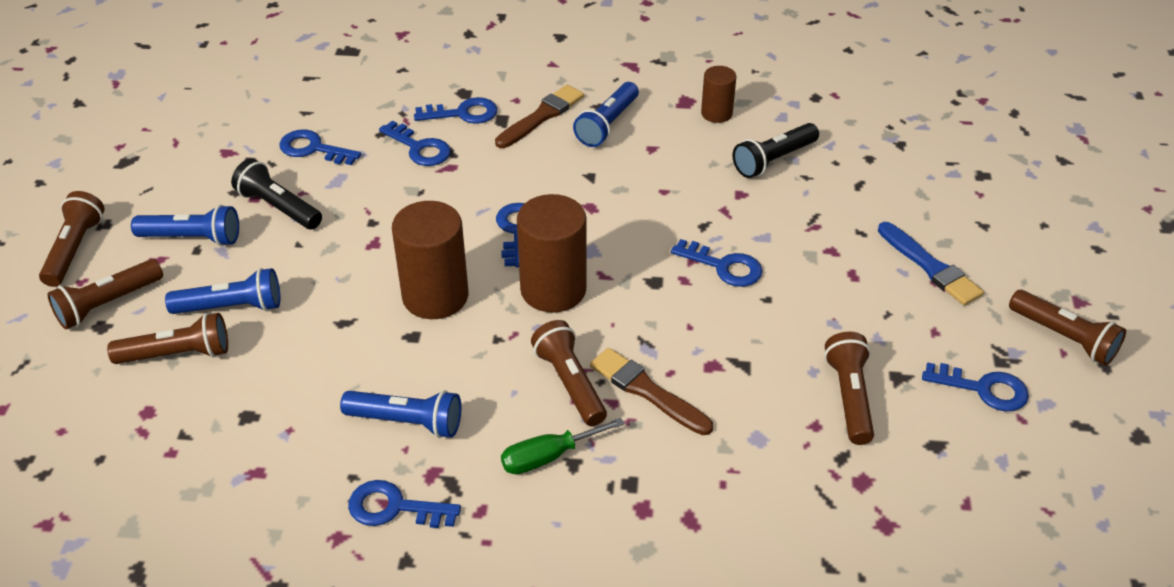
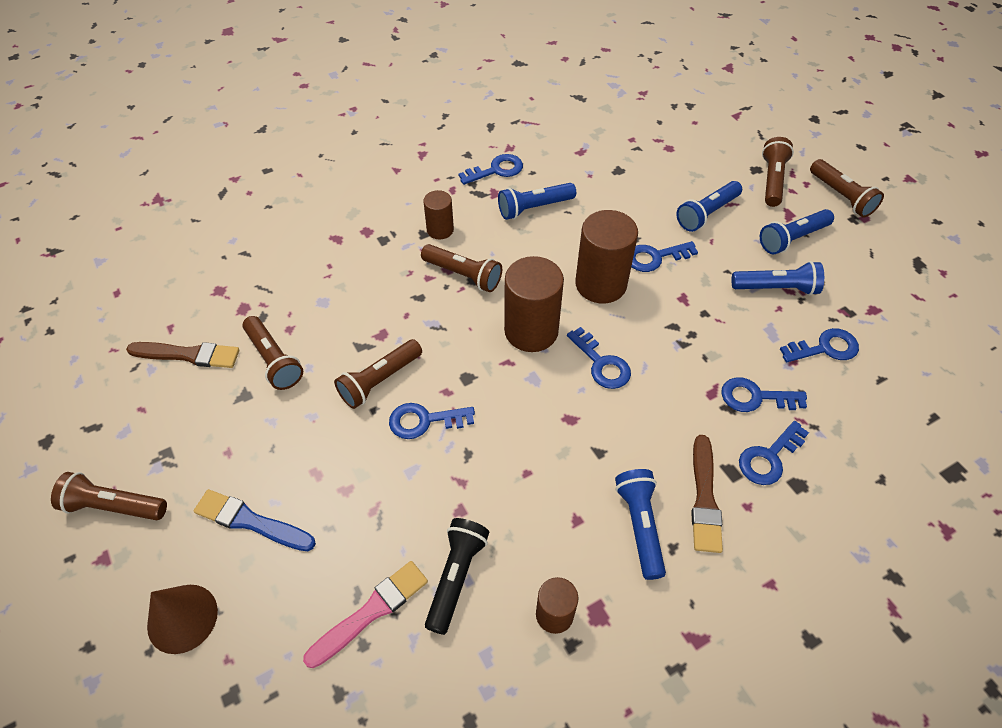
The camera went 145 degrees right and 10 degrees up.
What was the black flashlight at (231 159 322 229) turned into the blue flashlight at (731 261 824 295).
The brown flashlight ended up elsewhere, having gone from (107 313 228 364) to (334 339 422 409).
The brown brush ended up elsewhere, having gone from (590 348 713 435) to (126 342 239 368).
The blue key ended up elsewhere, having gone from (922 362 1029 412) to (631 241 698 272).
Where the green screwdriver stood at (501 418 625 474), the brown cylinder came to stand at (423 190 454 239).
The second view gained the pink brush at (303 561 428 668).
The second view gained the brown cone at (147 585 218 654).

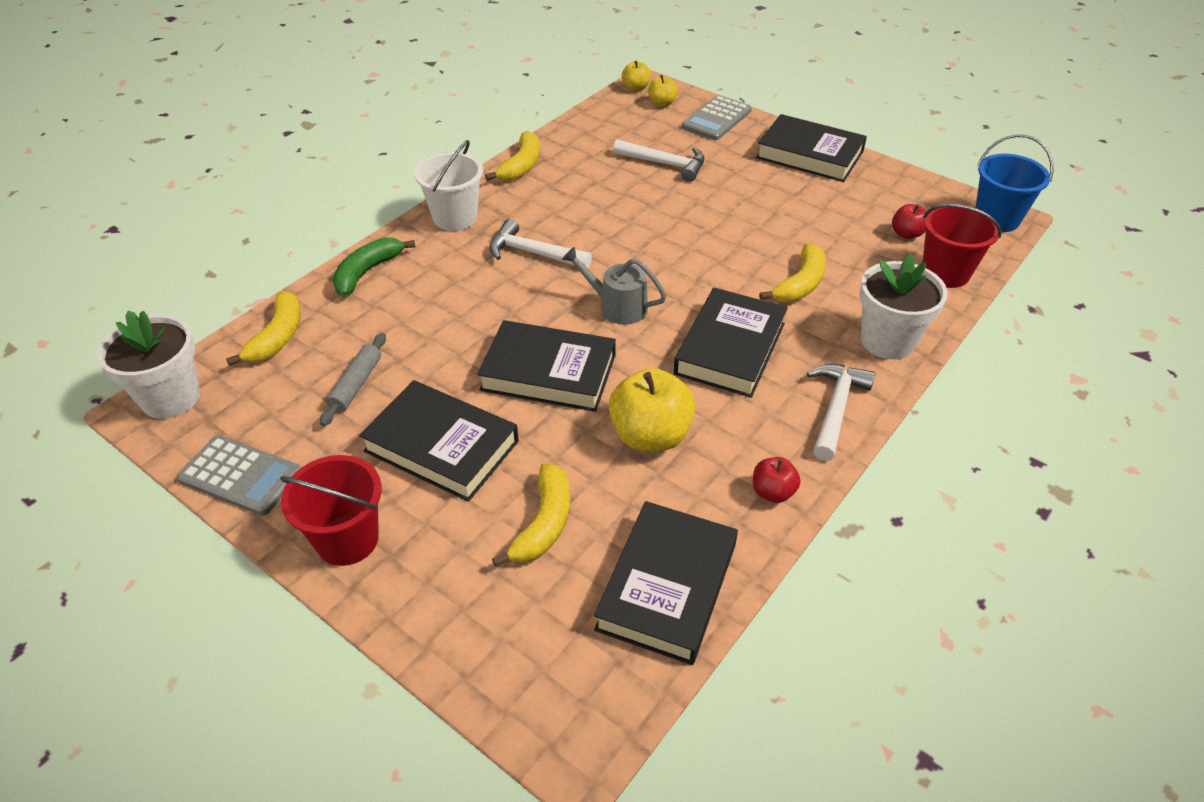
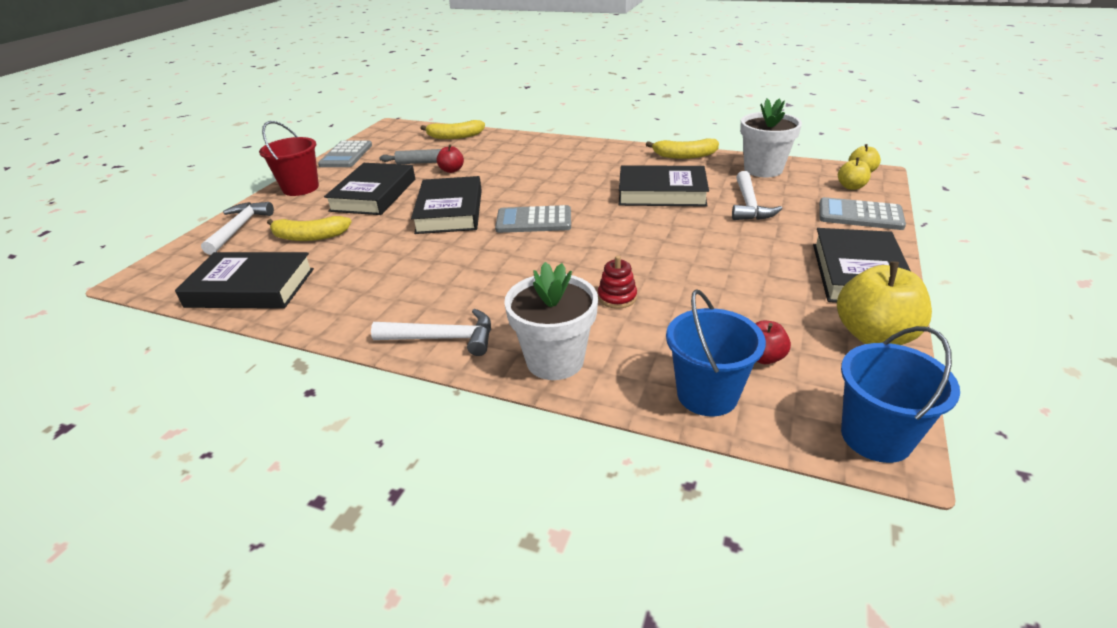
The camera went 75 degrees right and 10 degrees down.
The second view lost the white bucket at (414 140 483 231).
What was the red bucket at (923 204 1002 288) turned into the blue bucket at (666 290 766 416).
The white hammer ended up elsewhere, having gone from (489 219 592 268) to (201 202 274 255).
The second view lost the green banana at (332 237 416 296).
Where the yellow banana stood at (759 243 826 302), the red stacking toy came to stand at (598 255 637 309).
Where the grey watering can stood at (562 247 667 325), the grey calculator came to stand at (495 205 571 233).
The black book ended up elsewhere, having gone from (673 288 788 398) to (619 165 709 207).
The white flower pot ended up elsewhere, having gone from (96 311 200 419) to (740 98 802 177).
The yellow apple ended up elsewhere, having gone from (609 368 695 451) to (837 261 932 345).
The red apple ended up elsewhere, having gone from (753 457 801 503) to (437 144 464 173).

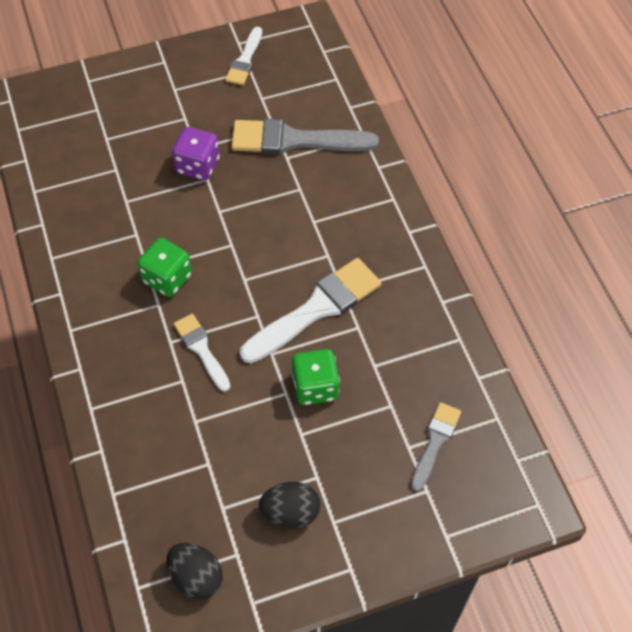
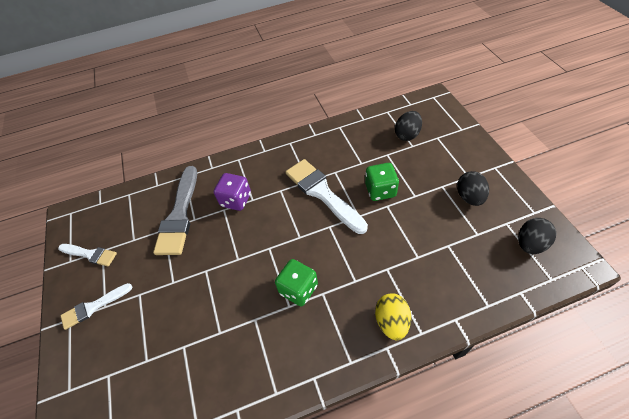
The camera went 85 degrees left and 5 degrees down.
The purple dice ended up elsewhere, having gone from (172 127 220 180) to (214 173 251 211).
The white brush ended up elsewhere, having gone from (174 314 230 392) to (61 283 132 330).
Where the grey brush stood at (411 402 461 492), the black egg came to stand at (395 111 422 141).
The second view gained the yellow egg at (375 293 411 340).

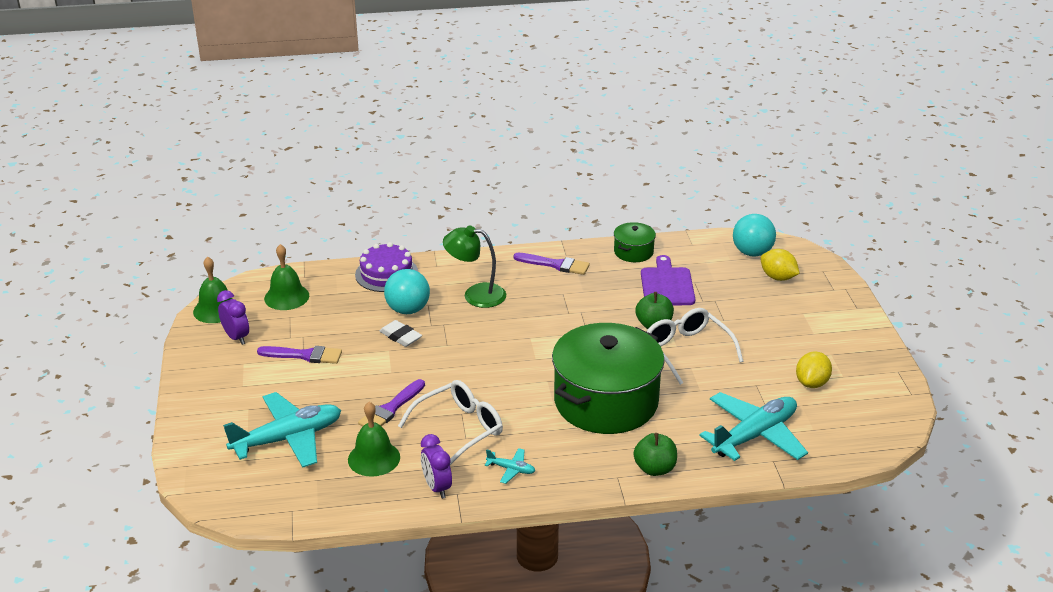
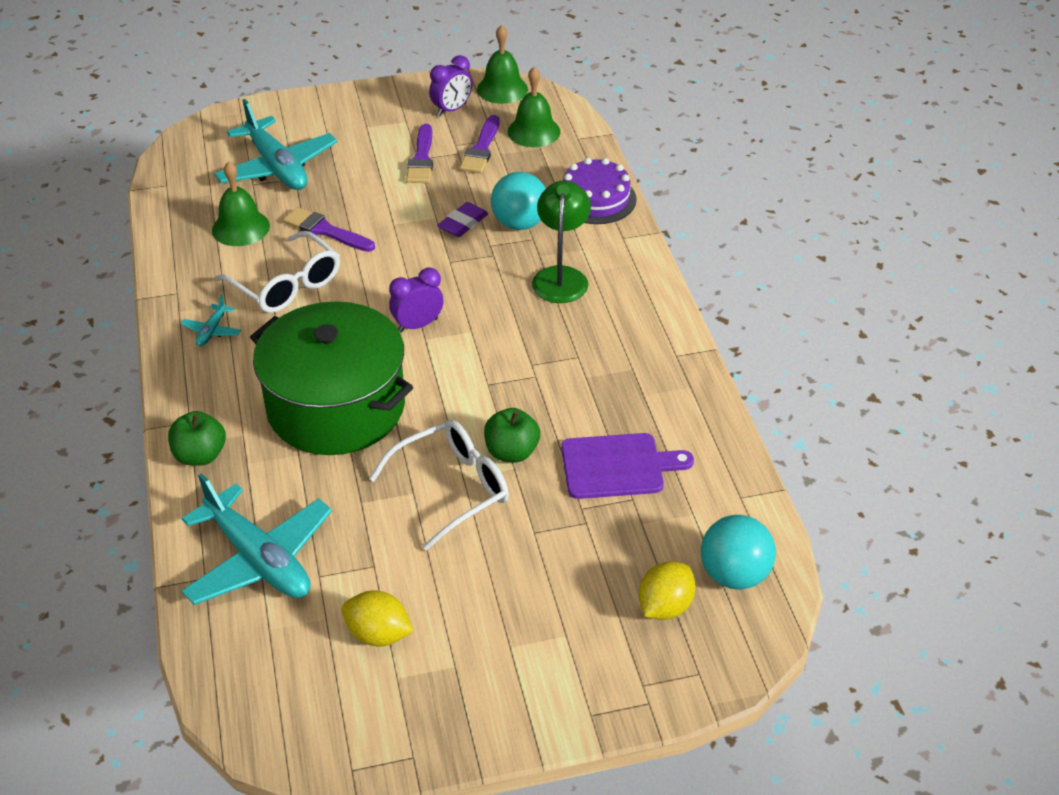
The camera went 85 degrees right and 10 degrees up.
The second view lost the green pot at (614 222 656 262).
The purple brush ended up elsewhere, having gone from (513 253 590 275) to (460 115 499 173).
What was the white eraser at (379 320 422 347) turned into the purple eraser at (437 202 488 237).
The purple clock ended up elsewhere, having gone from (421 434 452 499) to (389 268 444 333).

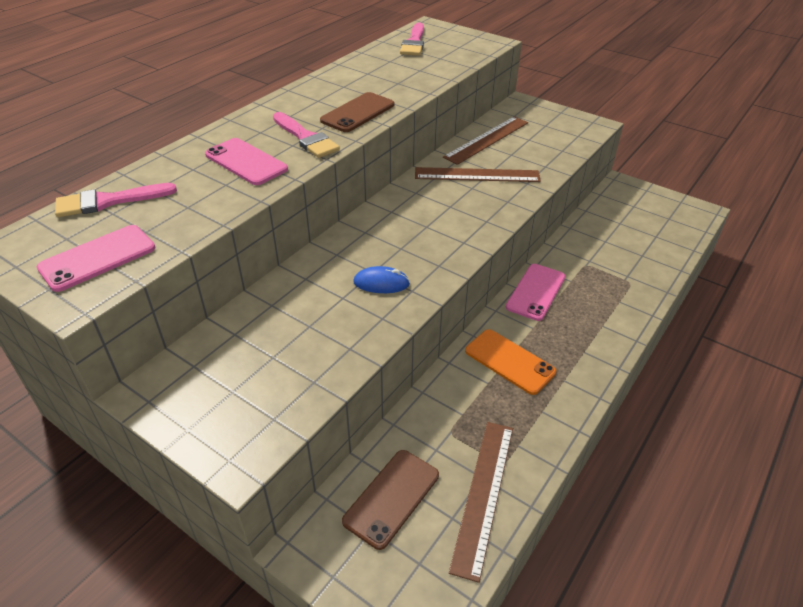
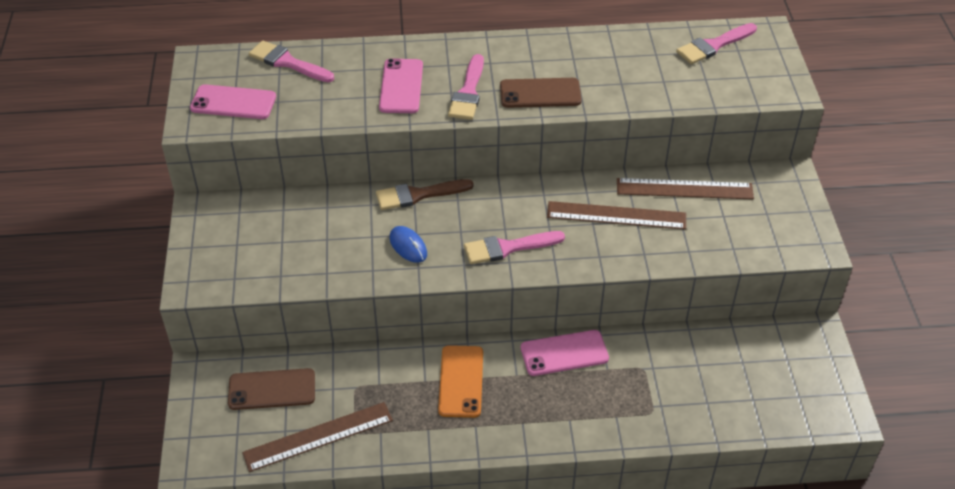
The camera went 50 degrees right and 5 degrees up.
The brown ruler at (415 167 541 182) ended up facing another way, 45 degrees counterclockwise from before.
The second view gained the brown brush at (376 179 474 210).
The second view gained the pink brush at (464 231 565 264).

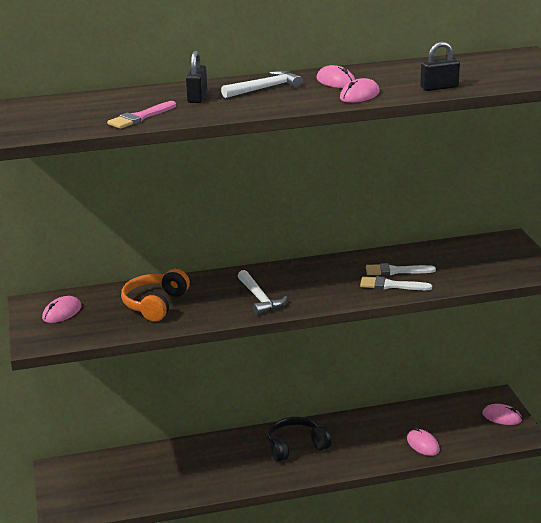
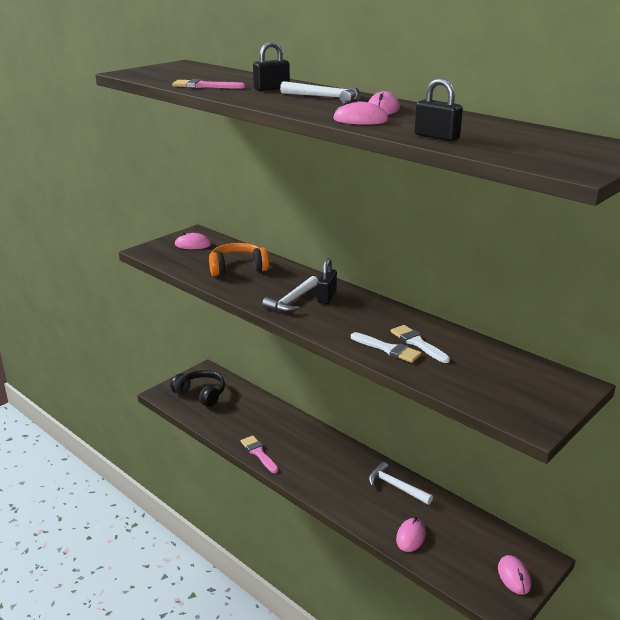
The camera went 55 degrees right and 0 degrees up.
The white brush at (360 276 432 290) ended up facing another way, 150 degrees clockwise from before.
The black headphones ended up elsewhere, having gone from (267 417 331 462) to (171 370 225 407).
The second view gained the black padlock at (317 258 337 304).
The second view gained the pink brush at (241 436 278 473).
The second view gained the white hammer at (369 462 433 505).

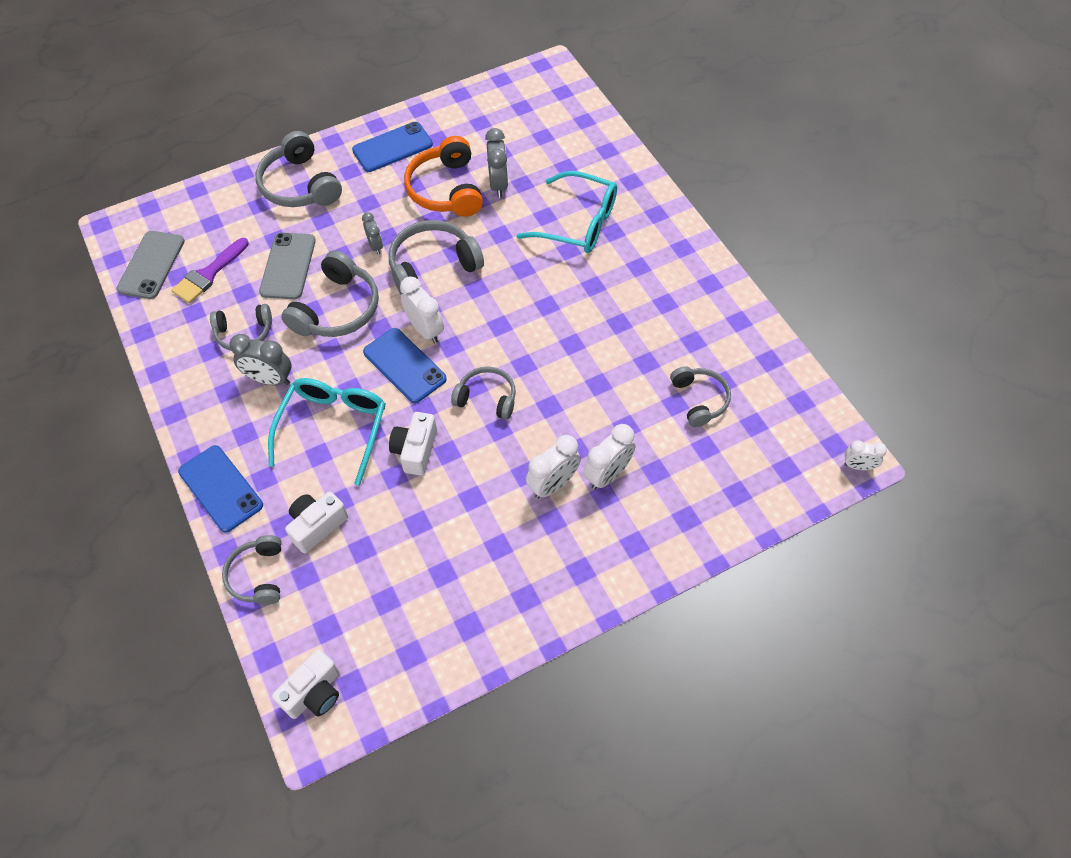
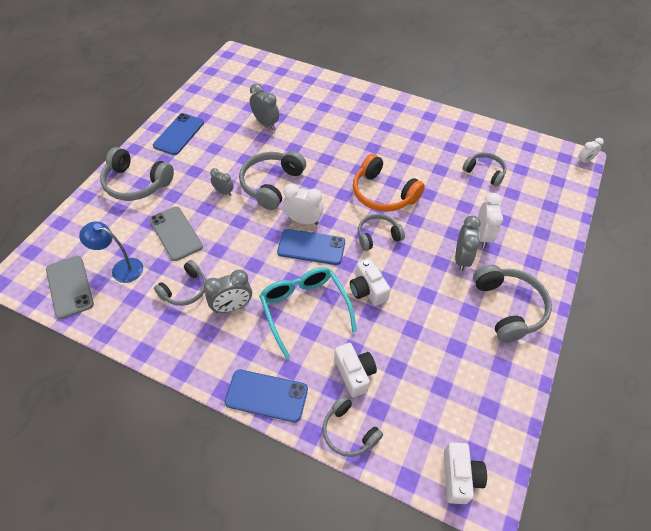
The camera went 40 degrees left and 5 degrees down.
The orange headphones ended up elsewhere, having gone from (404 136 483 217) to (353 154 425 212).
The second view lost the turquoise glasses at (516 171 617 253).
Where the purple brush stood at (171 238 249 303), the blue lamp came to stand at (79 222 143 283).
The grey headphones ended up elsewhere, having gone from (281 250 379 337) to (473 265 552 343).
What was the white clock at (526 435 581 499) turned into the grey clock at (455 215 481 271).
The white camera at (285 492 348 554) ended up facing another way, 150 degrees clockwise from before.

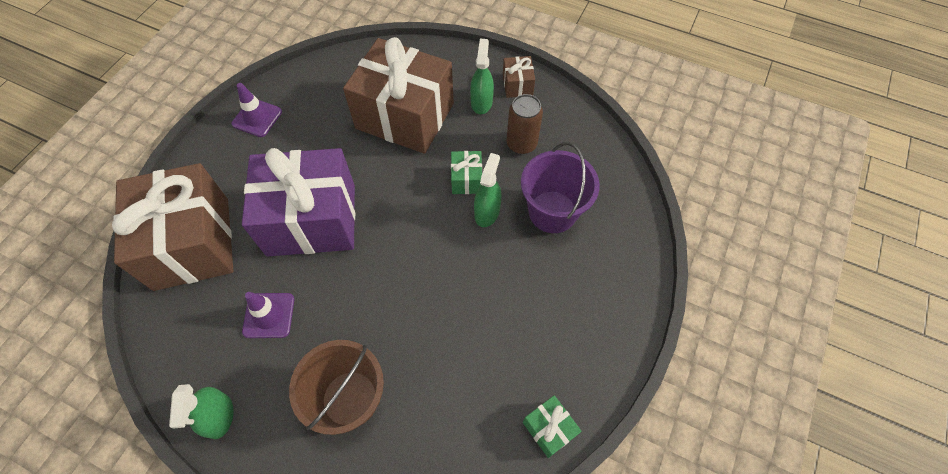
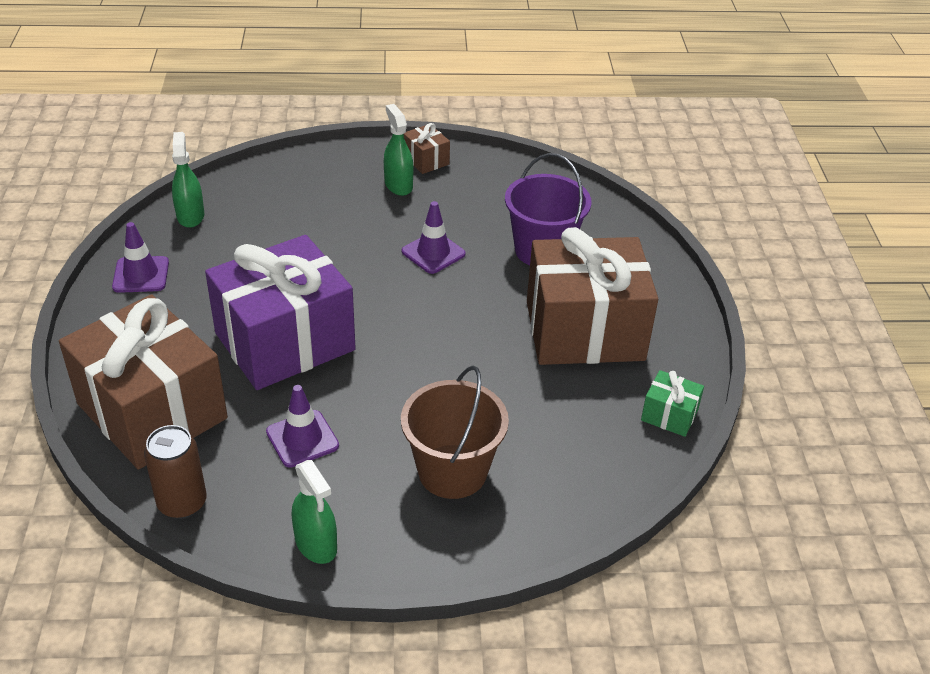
The camera went 30 degrees left and 20 degrees down.
The brown gift ended up elsewhere, having gone from (343 37 454 154) to (527 227 658 365).
The brown can ended up elsewhere, having gone from (506 94 543 154) to (144 425 207 519).
Where the green gift stood at (451 151 482 194), the purple traffic cone came to stand at (402 201 466 274).
The green spray bottle ended up elsewhere, having gone from (474 153 502 227) to (172 132 204 228).

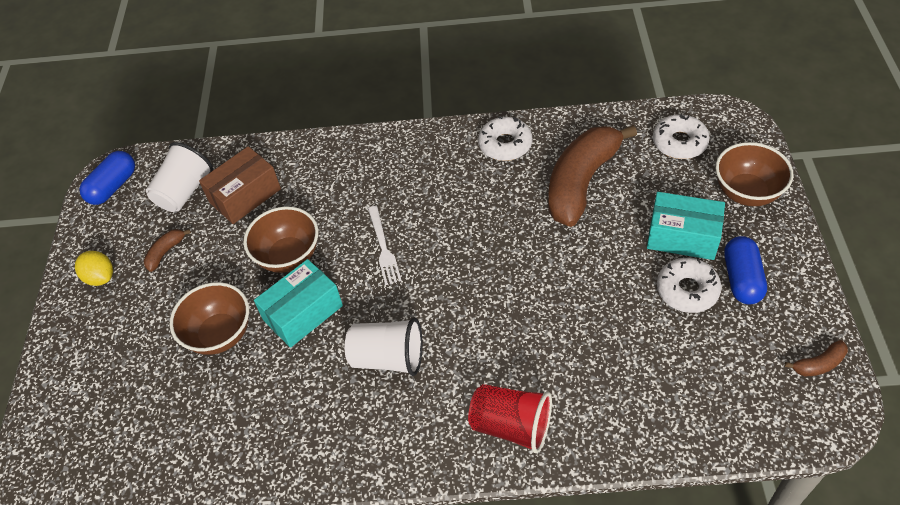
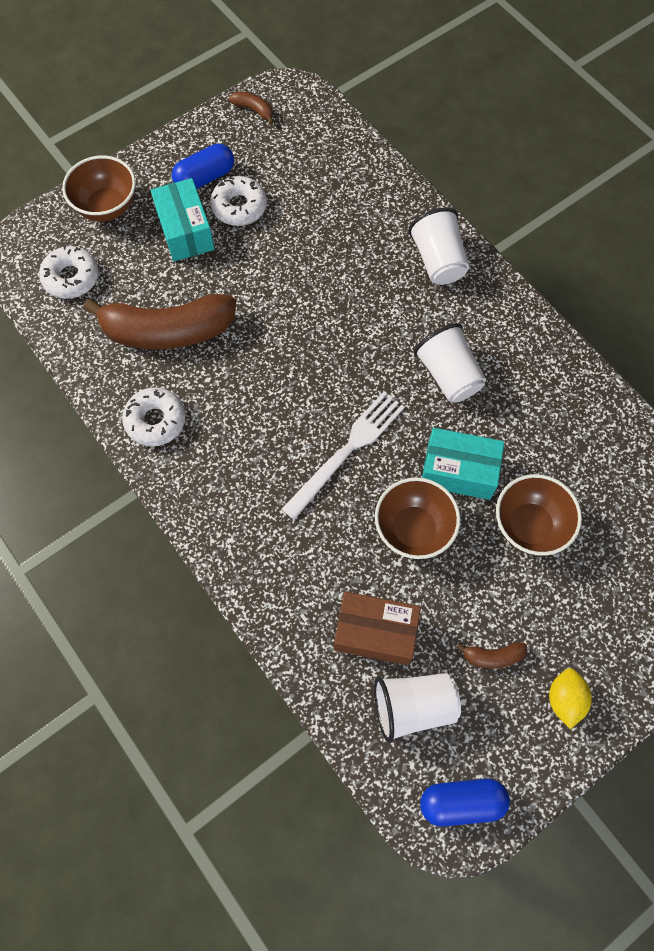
The camera went 130 degrees left and 15 degrees up.
The size of the white fork at (368 206 402 285) changed by a factor of 1.56.
What was the red cup at (468 384 552 453) turned into the white cup at (408 208 469 285).

